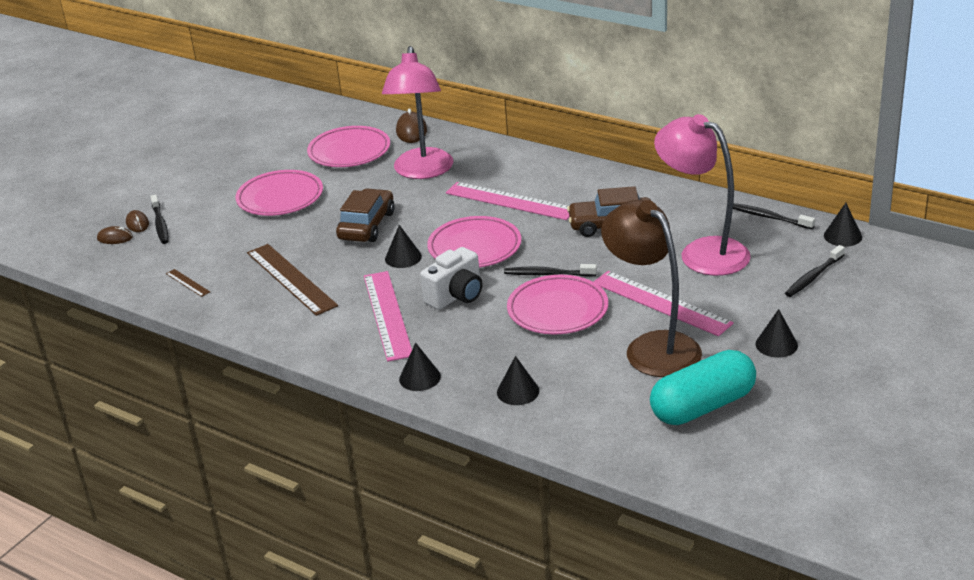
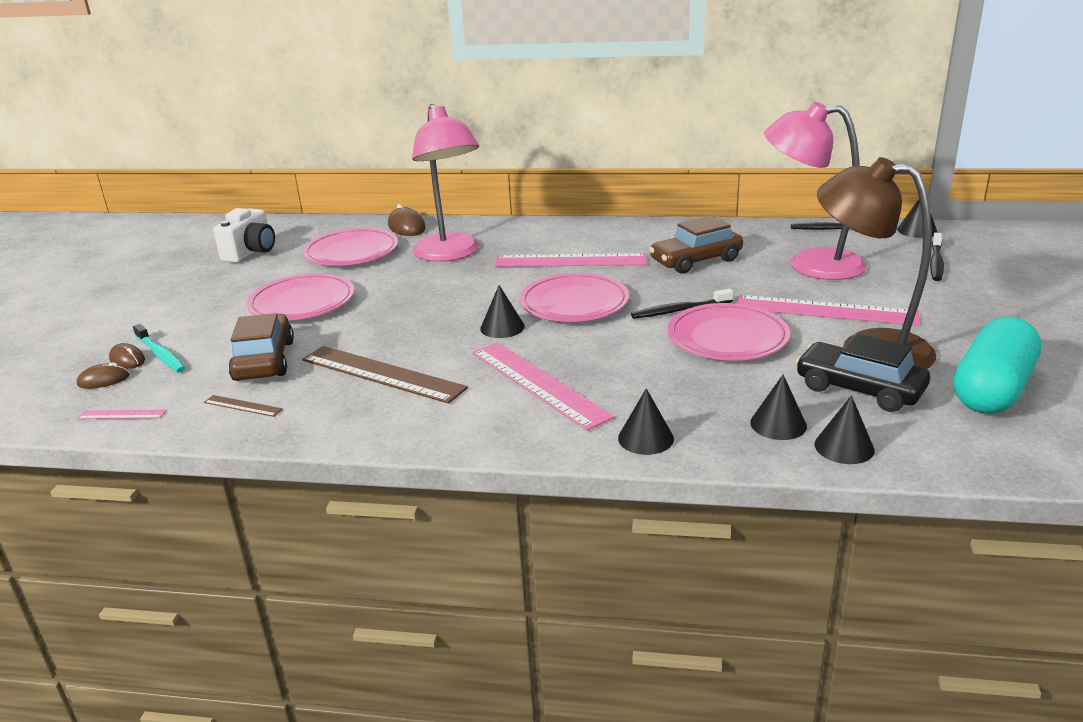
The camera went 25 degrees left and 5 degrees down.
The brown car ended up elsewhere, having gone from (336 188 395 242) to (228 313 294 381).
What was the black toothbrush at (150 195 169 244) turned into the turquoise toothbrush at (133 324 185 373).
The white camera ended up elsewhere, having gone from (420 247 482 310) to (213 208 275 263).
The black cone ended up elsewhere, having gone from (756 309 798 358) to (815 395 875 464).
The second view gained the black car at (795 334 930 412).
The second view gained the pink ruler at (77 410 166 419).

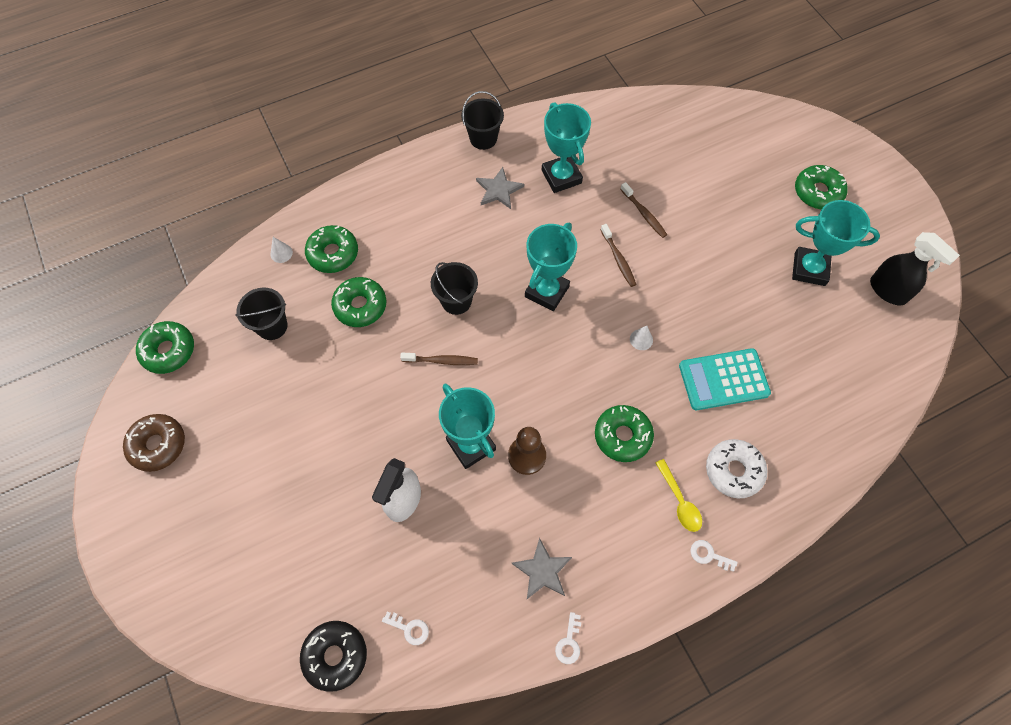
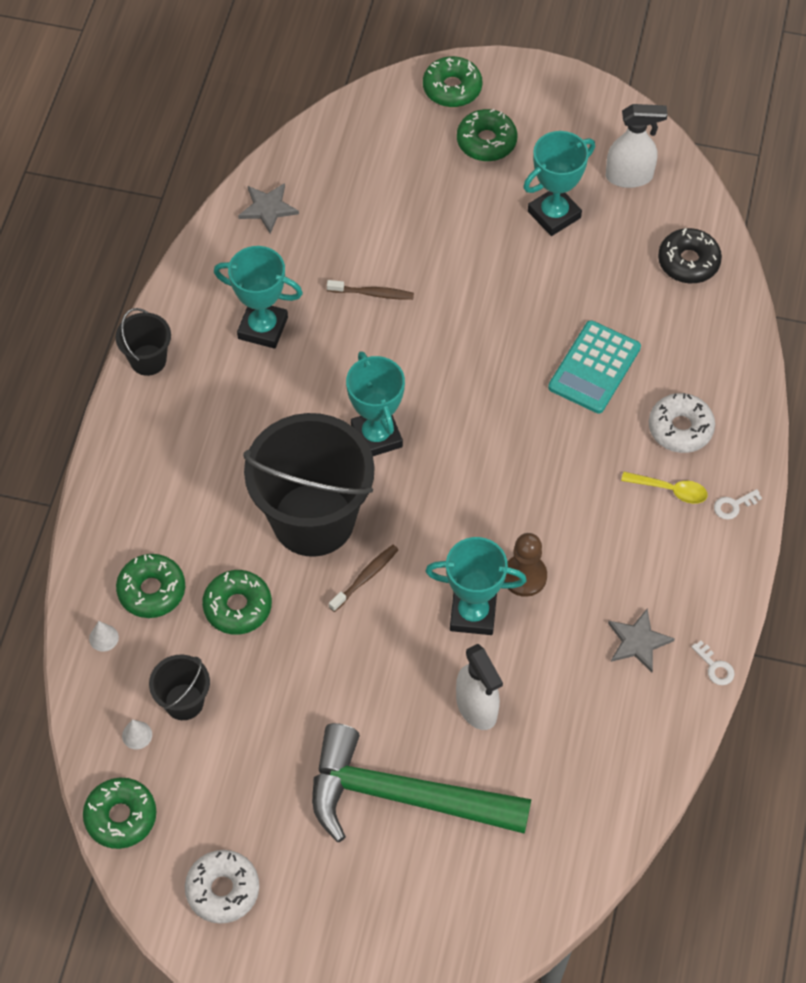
The camera went 50 degrees left and 5 degrees down.
The grey star ended up elsewhere, having gone from (476 167 524 209) to (238 183 299 234).
The second view lost the brown toothbrush at (601 224 637 287).
What was the black spray bottle at (870 232 960 305) turned into the white spray bottle at (606 104 668 188).
The size of the black bucket at (431 262 478 315) changed by a factor of 2.19.
The white cone ended up elsewhere, having gone from (630 326 653 350) to (122 719 152 749).
The green donut ended up elsewhere, having gone from (595 405 654 462) to (423 56 482 107).
What was the brown donut at (123 414 185 472) turned into the white donut at (185 850 259 924).
The second view lost the white key at (382 611 429 645).
The black donut ended up elsewhere, having gone from (300 621 367 692) to (658 228 722 283).
The second view gained the green hammer at (312 723 531 842).

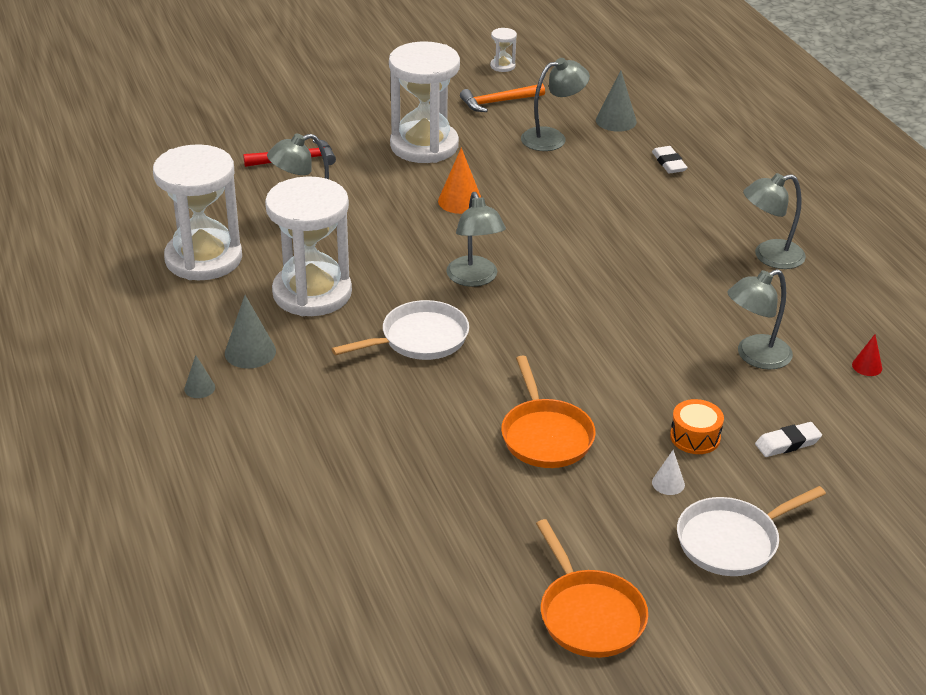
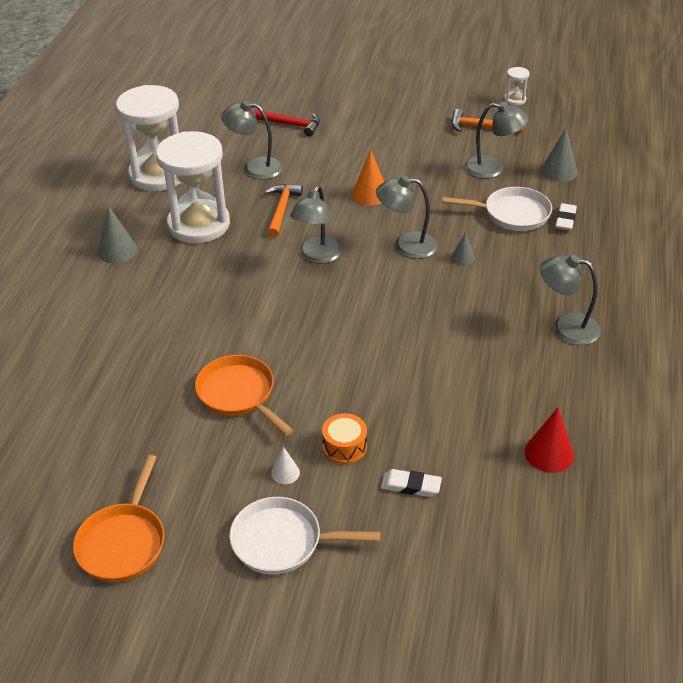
The camera went 35 degrees right and 5 degrees up.
The second view lost the white hourglass at (389 41 460 163).
The grey lamp ended up elsewhere, having gone from (727 269 793 370) to (376 176 438 259).
The white pan ended up elsewhere, having gone from (332 300 469 360) to (442 187 552 231).
The size of the red cone at (852 334 882 376) changed by a factor of 1.72.
The grey cone ended up elsewhere, having gone from (184 355 215 398) to (452 232 475 265).
The orange pan at (501 356 596 468) ended up facing another way, 120 degrees clockwise from before.
The second view gained the orange hammer at (265 184 303 238).

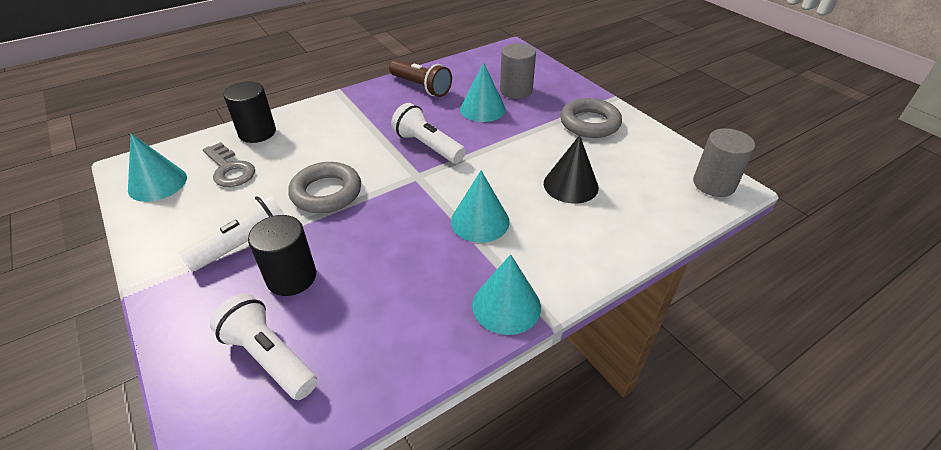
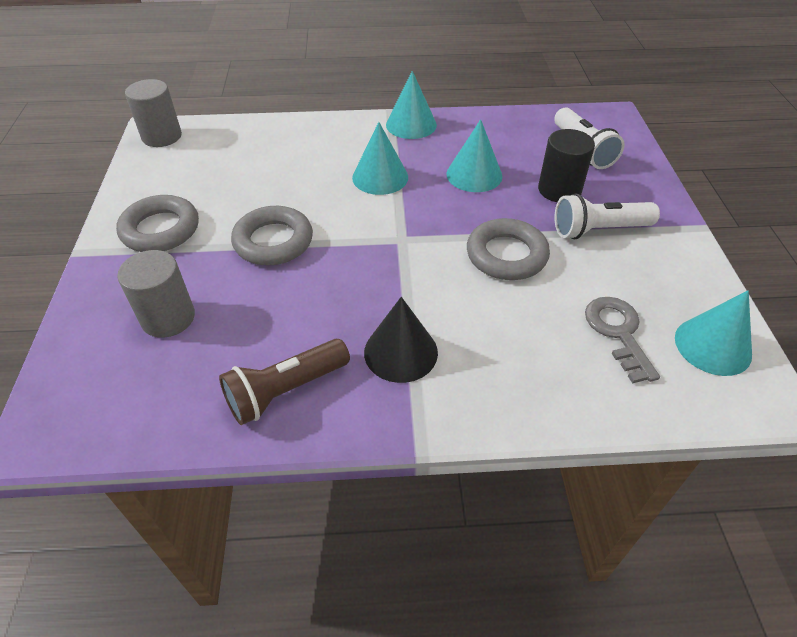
The camera went 150 degrees left and 5 degrees up.
The brown flashlight at (389 59 452 97) ended up facing another way, 105 degrees counterclockwise from before.
The turquoise cone ended up elsewhere, having gone from (460 62 506 122) to (446 119 502 192).
The second view lost the black cylinder at (223 81 276 143).
The second view lost the white flashlight at (391 103 466 163).
The black cone ended up elsewhere, having gone from (544 135 599 204) to (364 297 438 383).
The second view gained the grey ring at (231 206 313 265).

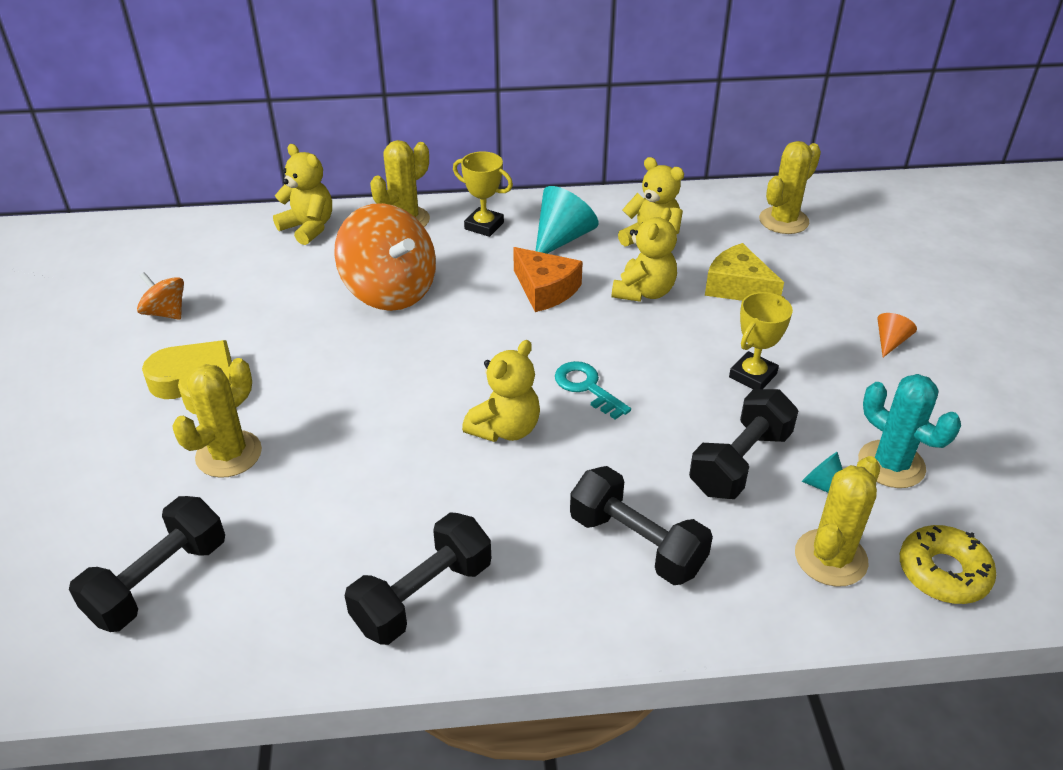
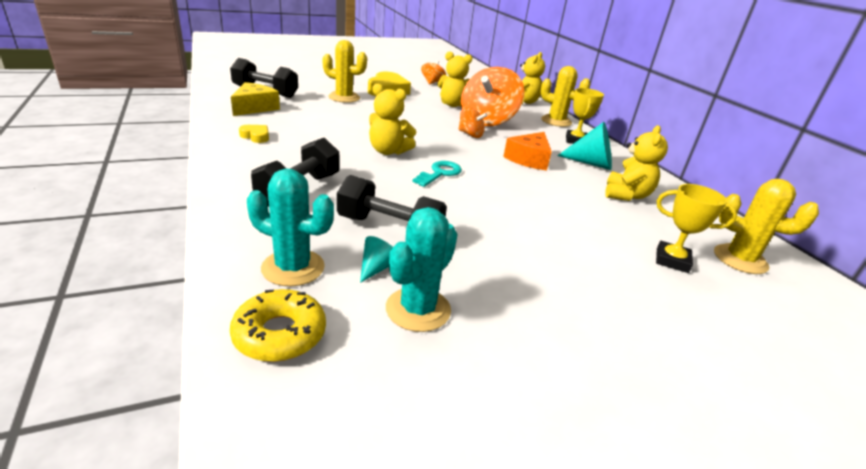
The camera went 70 degrees right and 10 degrees down.
The yellow teddy bear ended up elsewhere, having gone from (612 207 677 302) to (437 52 472 107).
The yellow cheese ended up elsewhere, having gone from (705 243 784 301) to (231 82 280 116).
The yellow trophy ended up elsewhere, having gone from (729 292 793 389) to (656 184 737 273).
The second view lost the orange cone at (877 313 917 357).
What was the yellow cactus at (795 456 880 587) turned into the turquoise cactus at (247 169 334 286).
Where the black dumbbell stood at (344 512 491 645), the yellow heart came to stand at (239 125 269 143).
The second view gained the orange spinning top at (459 106 487 138).

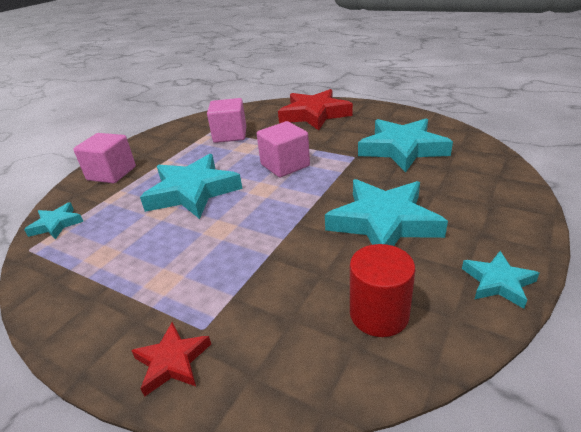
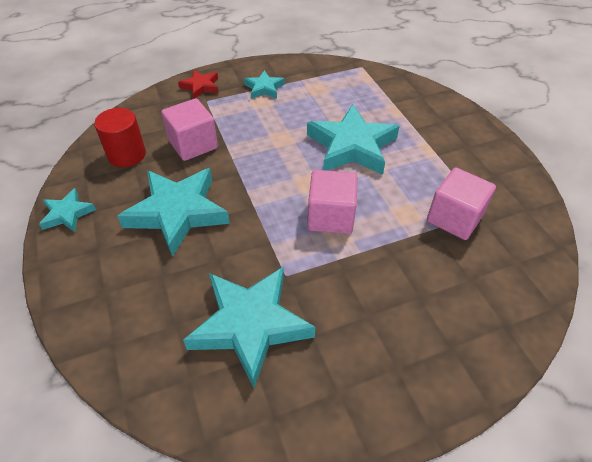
The camera went 125 degrees right and 15 degrees up.
The second view lost the red star at (278 89 353 130).
The pink cube ended up elsewhere, having gone from (73 133 136 184) to (161 98 218 161).
The turquoise star ended up elsewhere, having gone from (24 202 84 239) to (244 70 285 99).

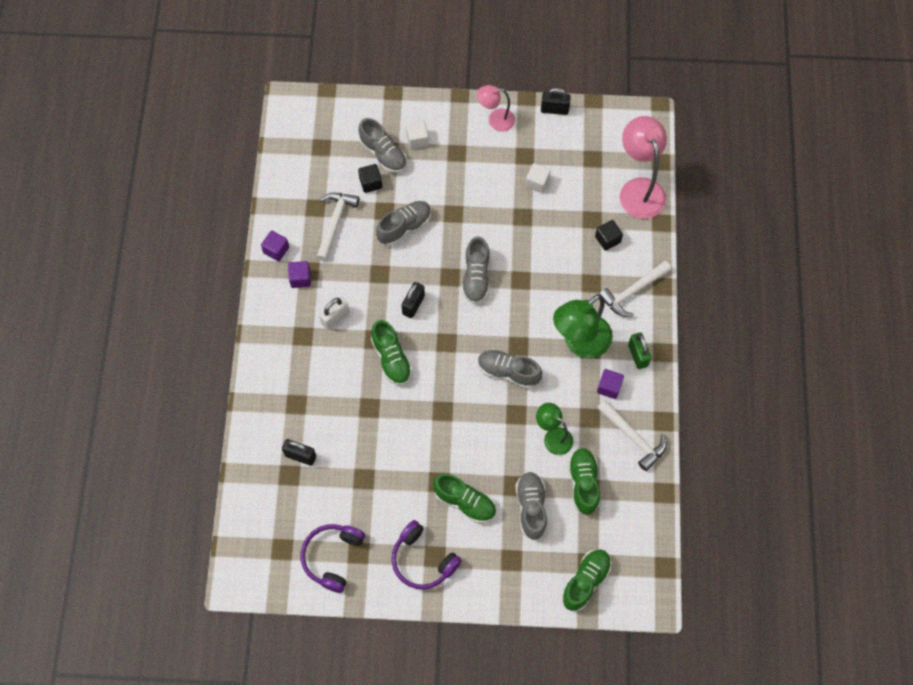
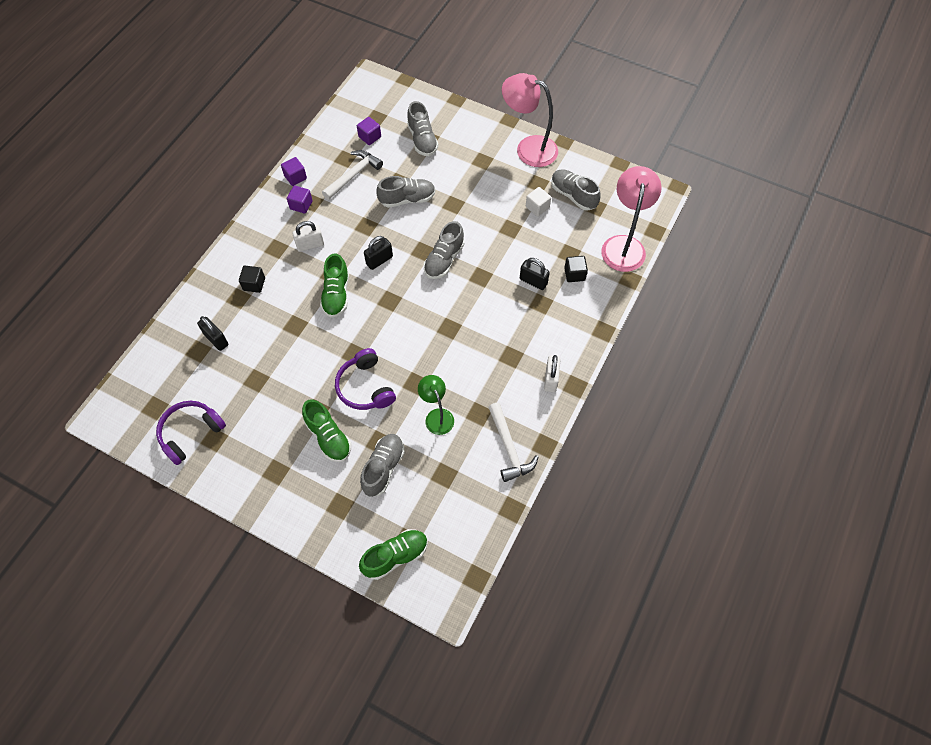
The camera went 25 degrees right and 5 degrees down.
The size of the pink lamp at (477 85 515 132) changed by a factor of 1.71.
The black padlock ended up elsewhere, having gone from (541 88 571 115) to (520 258 550 290).
The second view lost the white cube at (406 121 429 149).
The black cube ended up elsewhere, having gone from (358 164 382 193) to (239 266 265 293).
The second view lost the white hammer at (599 261 671 317).
The second view lost the green lamp at (553 294 613 358).
What was the green padlock at (628 332 651 369) turned into the white padlock at (544 355 561 392).
The grey shoe ended up elsewhere, having gone from (478 349 542 389) to (551 169 601 211).
The purple cube ended up elsewhere, having gone from (597 369 624 399) to (357 117 381 145).
The second view lost the green shoe at (568 448 600 515).
The purple headphones ended up elsewhere, having gone from (391 520 462 589) to (335 348 396 410).

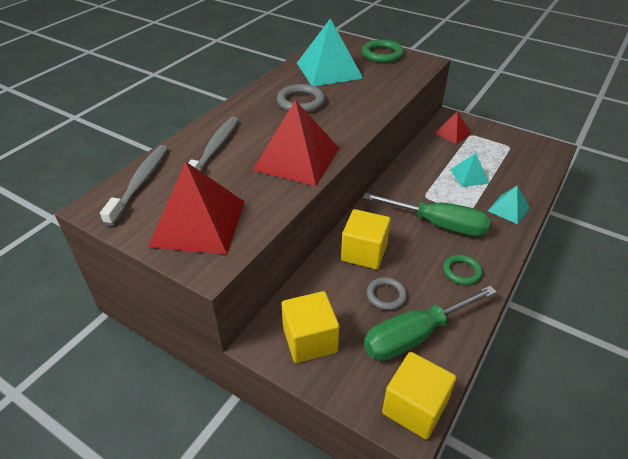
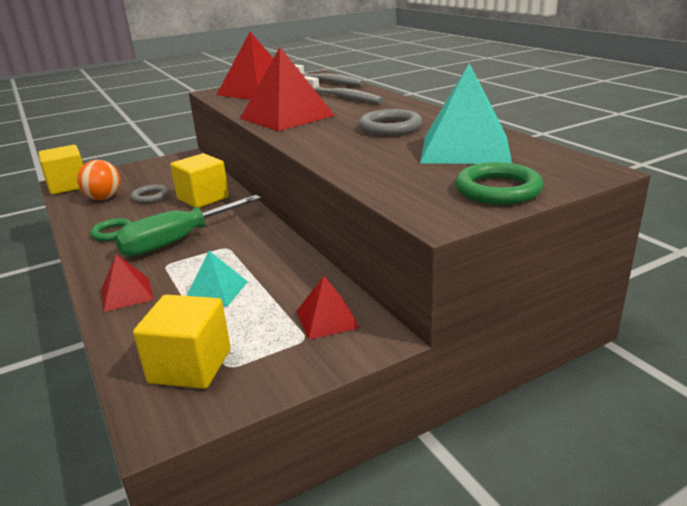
The camera went 120 degrees right and 15 degrees down.
What was the turquoise pyramid at (488 186 530 224) turned into the red pyramid at (101 254 154 312).
Where the green screwdriver stood at (364 286 497 361), the orange ball came to stand at (77 160 121 200).
The yellow cube ended up elsewhere, having gone from (282 291 339 363) to (133 295 231 389).

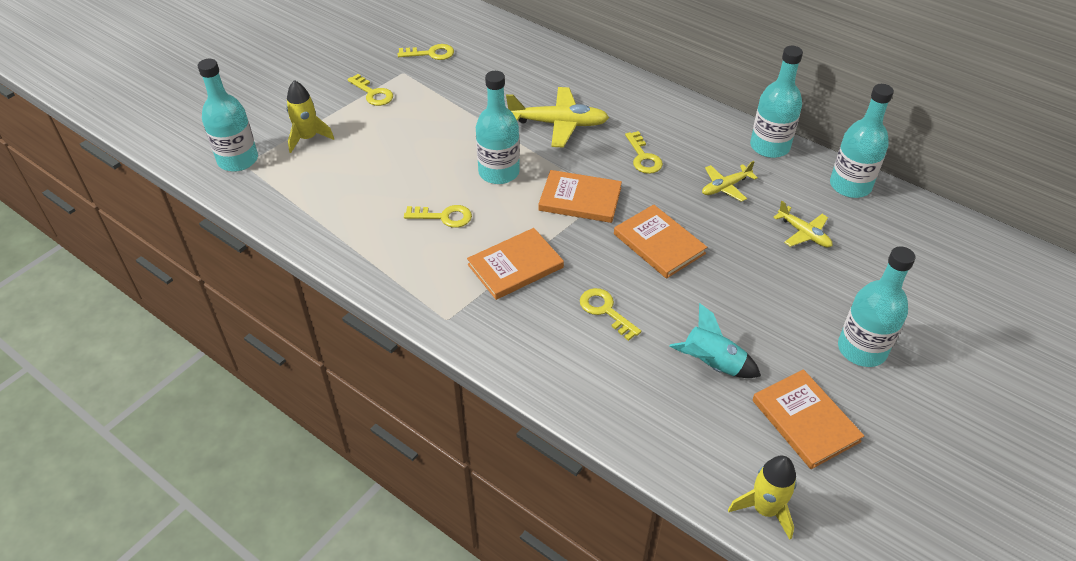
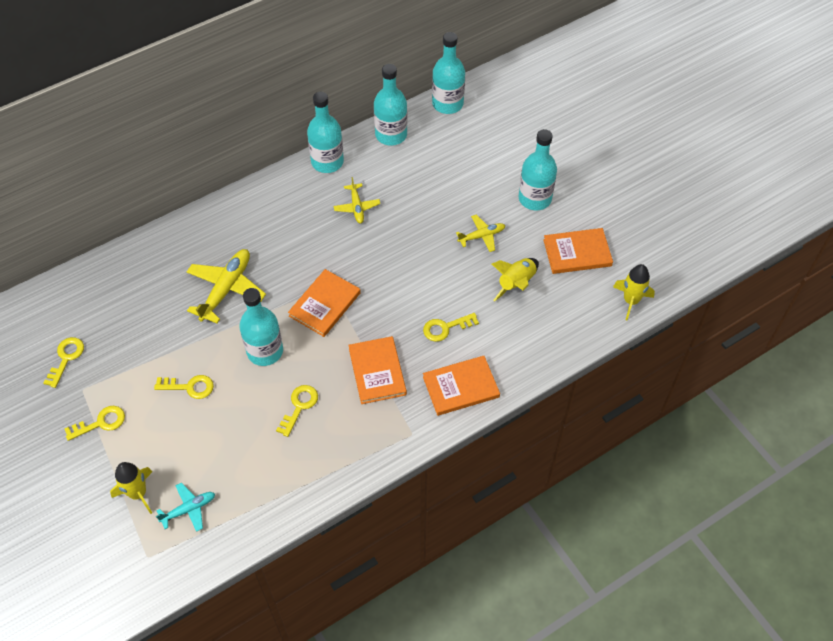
The camera went 70 degrees left and 10 degrees up.
The turquoise bottle ended up elsewhere, having gone from (198 59 258 172) to (432 32 465 114).
The yellow key ended up elsewhere, having gone from (625 131 663 174) to (154 375 214 399).
The yellow plane ended up elsewhere, having gone from (773 201 832 247) to (456 214 506 252).
The orange book ended up elsewhere, having gone from (614 204 707 279) to (423 356 500 416).
What was the turquoise rocket at (669 303 761 378) turned into the yellow rocket at (492 258 539 301).
The second view gained the turquoise plane at (156 483 215 532).

